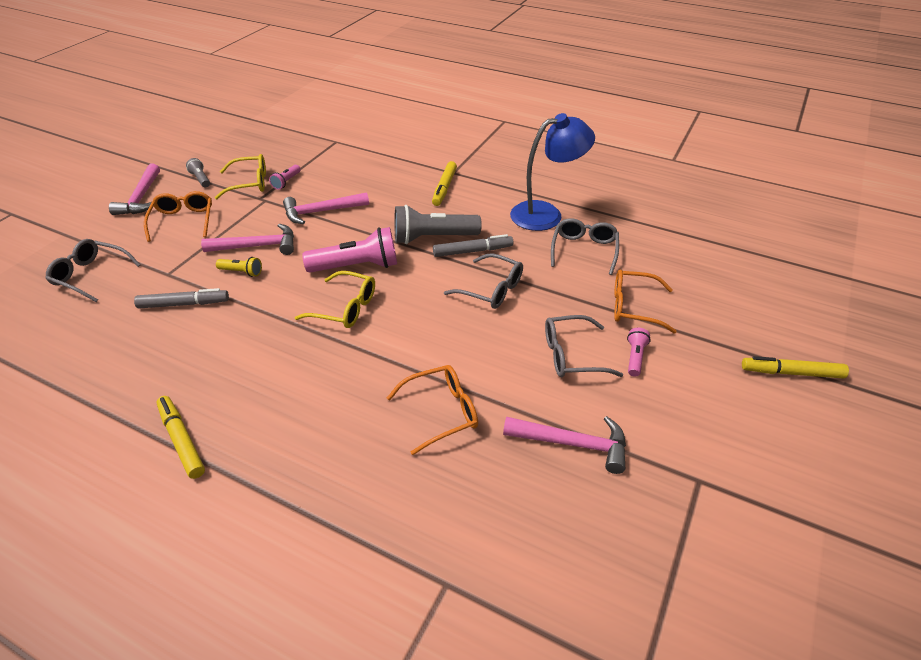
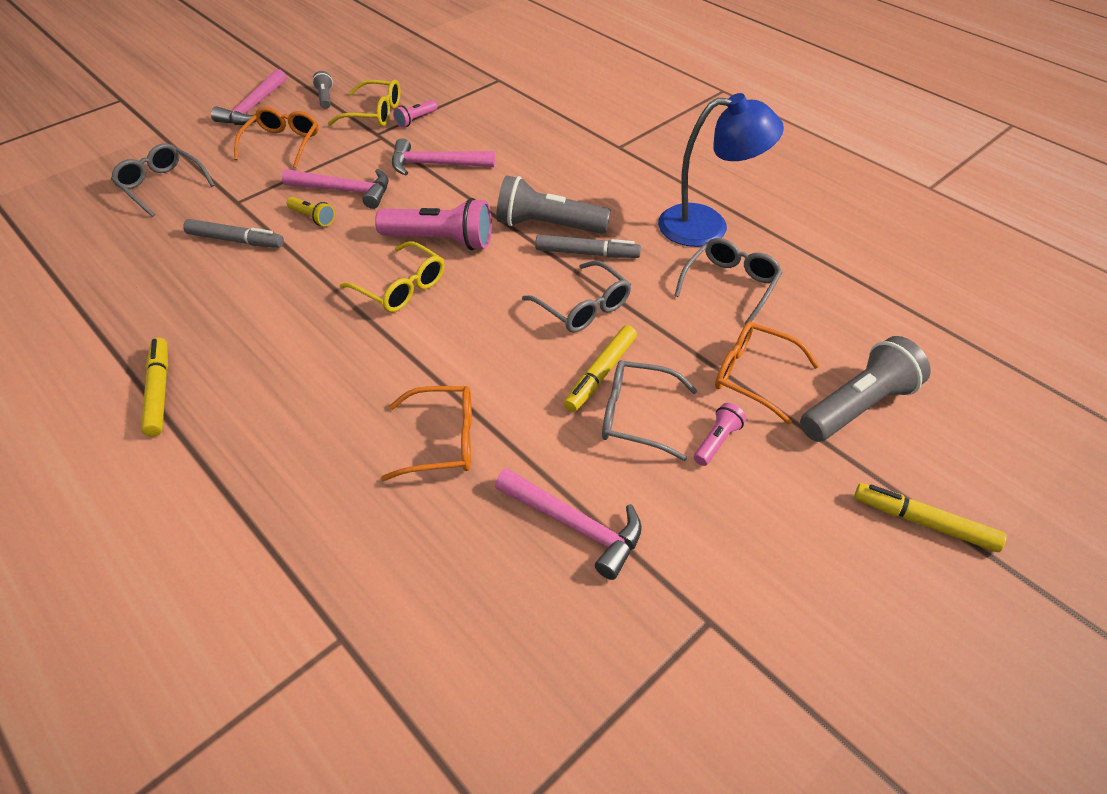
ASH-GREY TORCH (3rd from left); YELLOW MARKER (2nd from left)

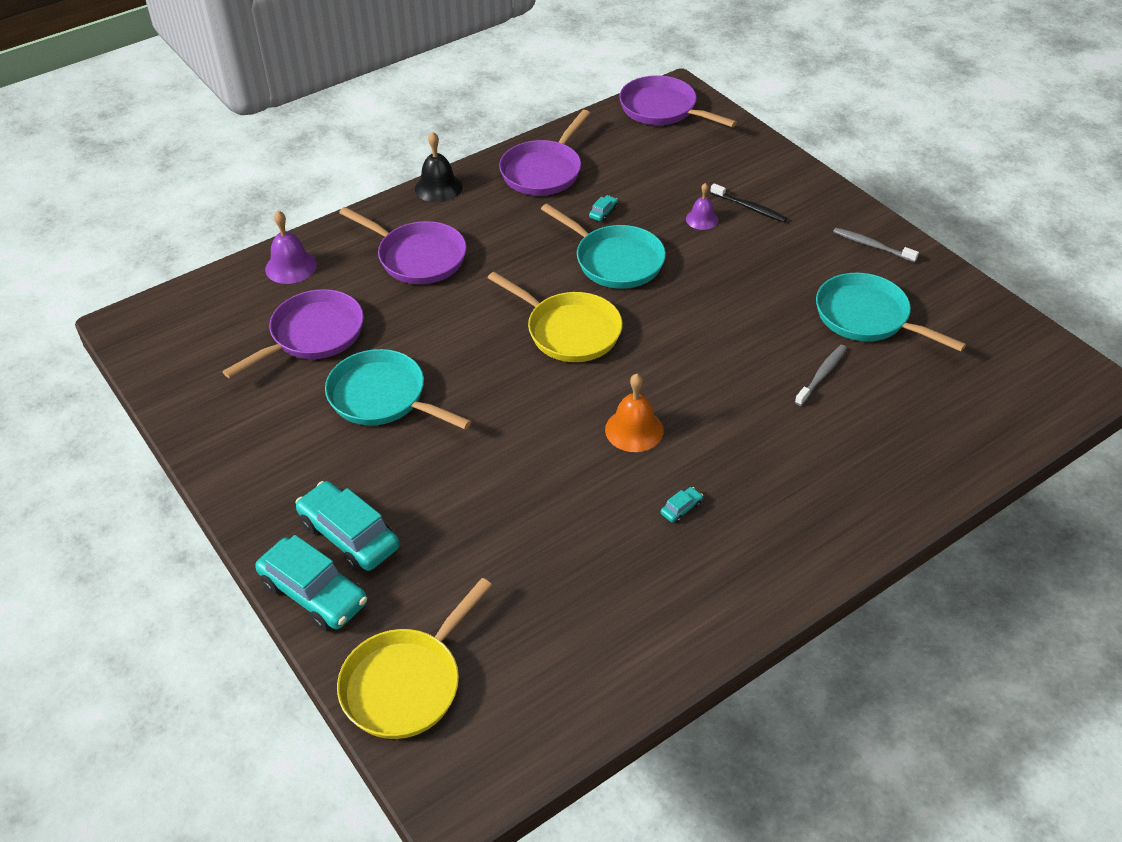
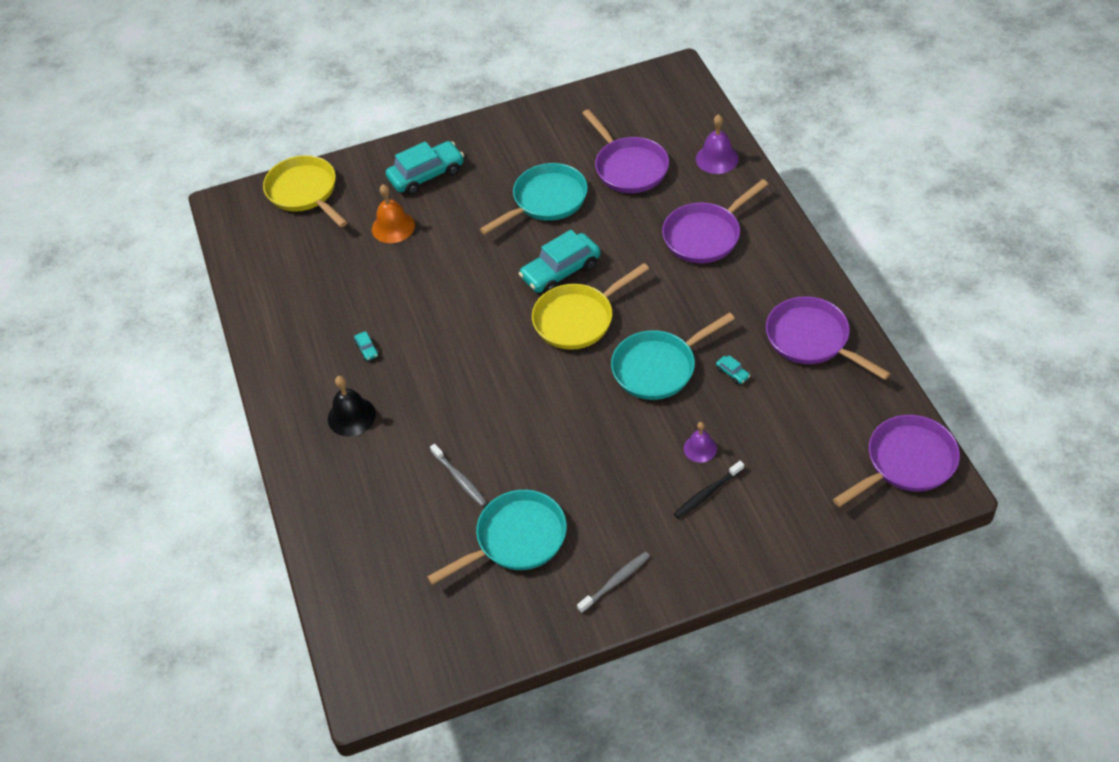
TURQUOISE AUTOMOBILE (3rd from left); JET-BLACK BELL; ORANGE-COLOURED BELL

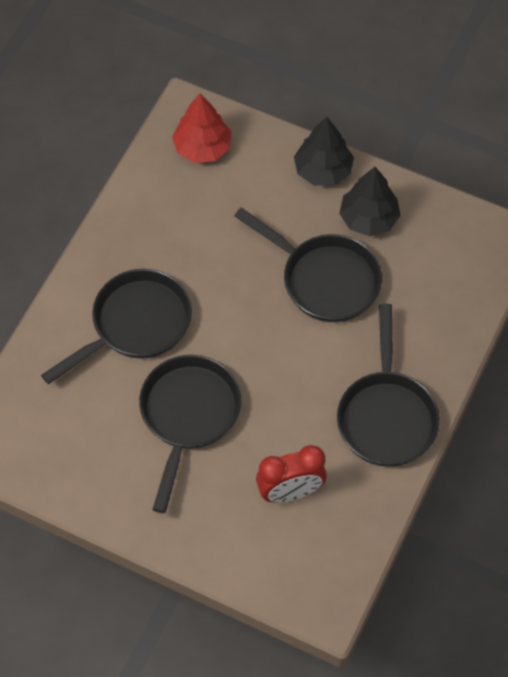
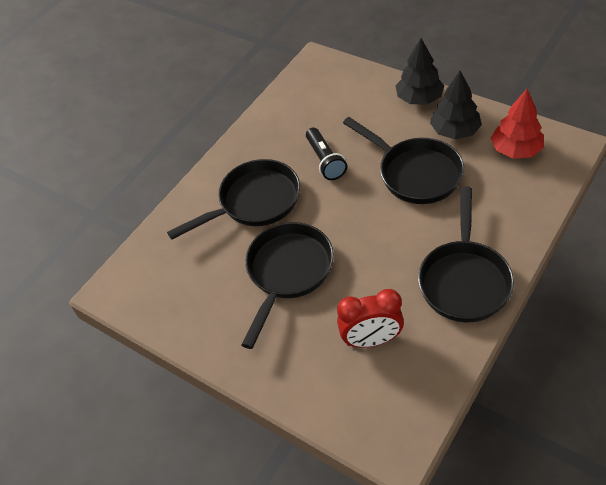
JET-BLACK TORCH; SCARLET TOY TREE

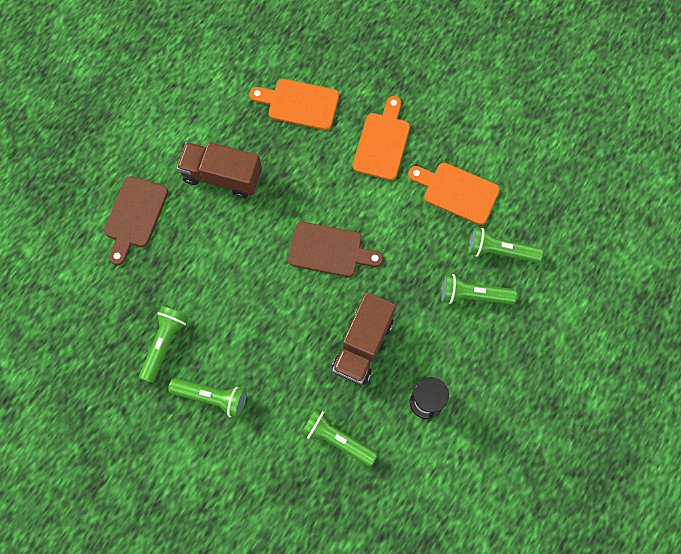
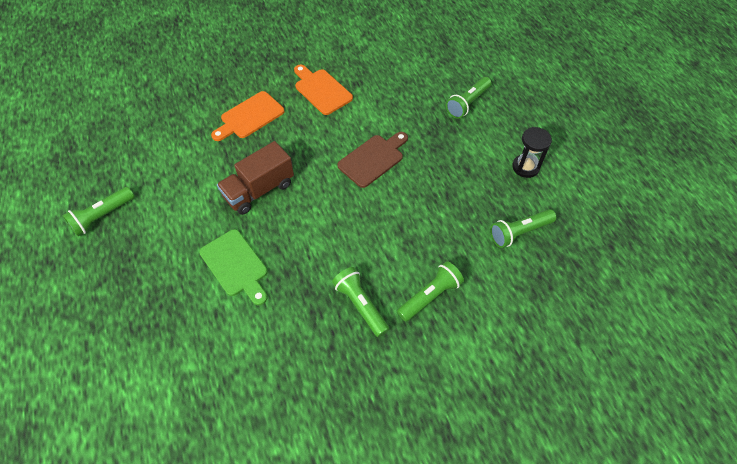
BROWN TRUCK (2nd from left in the first image); ORANGE-COLOURED CUTTING BOARD (3rd from left in the first image); LEAF-GREEN TORCH (1st from left); LEAF-GREEN CUTTING BOARD

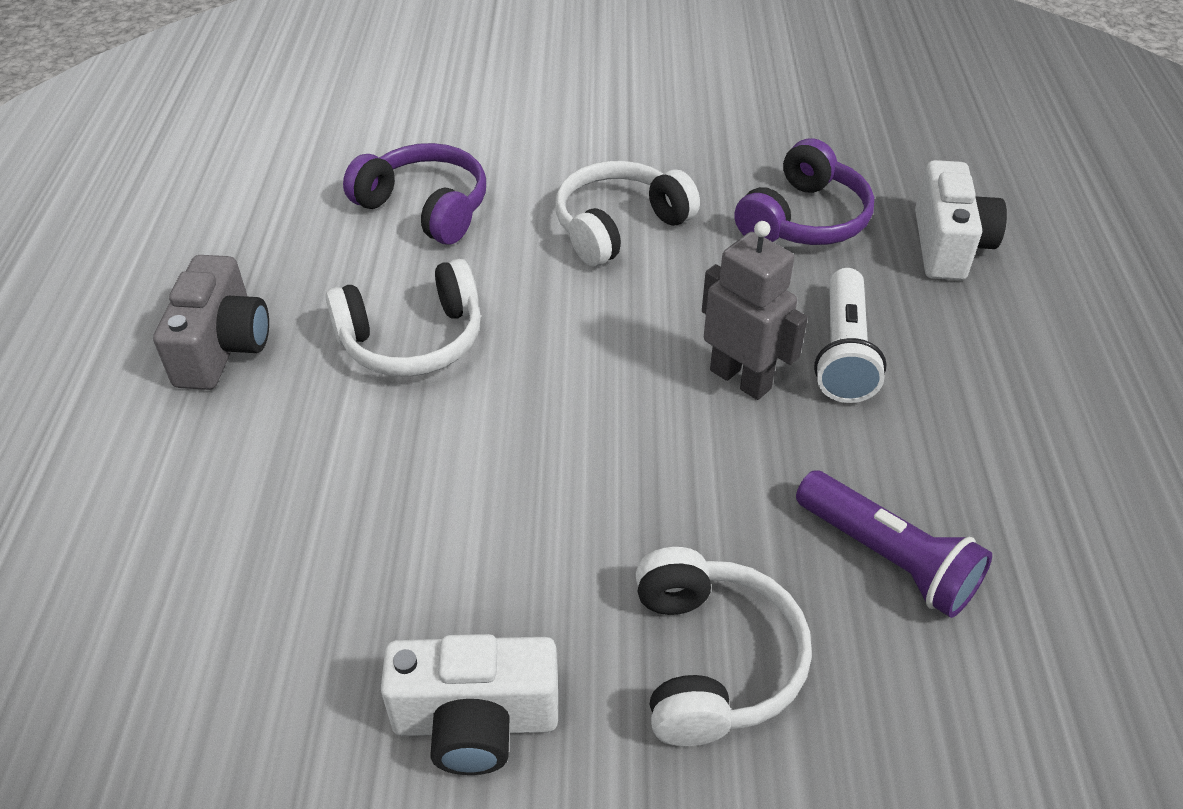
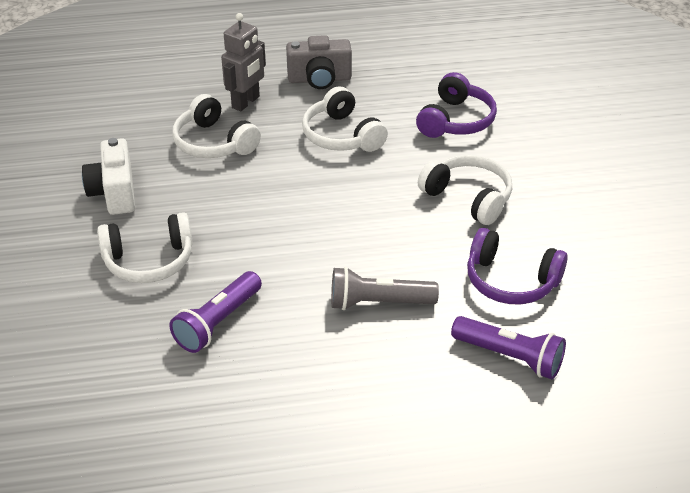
SNOW-WHITE OVER-EAR HEADPHONES (2nd from left); ASH-GREY ROBOT; ROYAL PURPLE TORCH (2nd from left); ASH-GREY TORCH

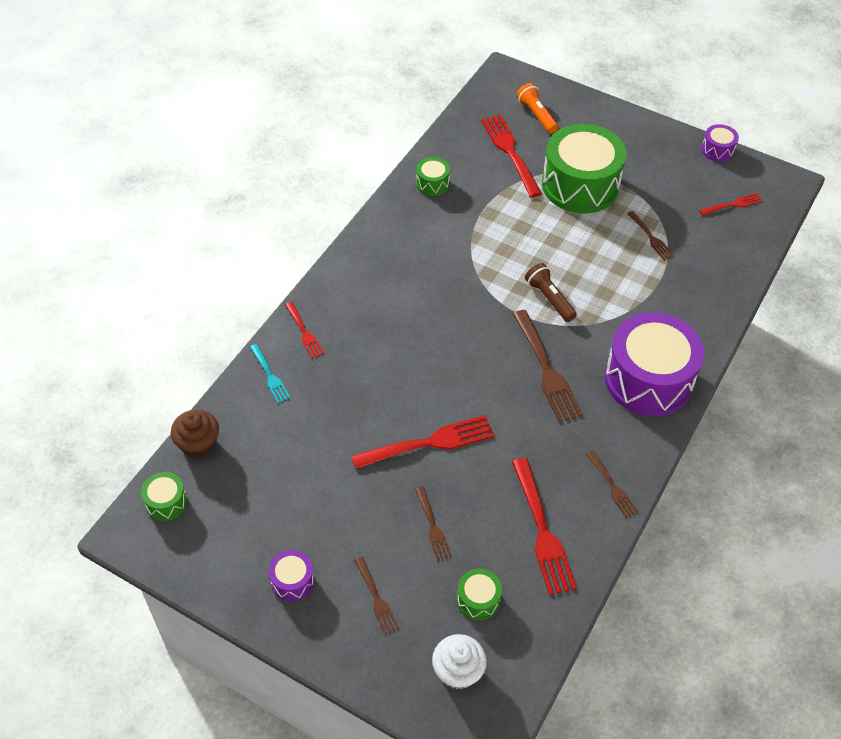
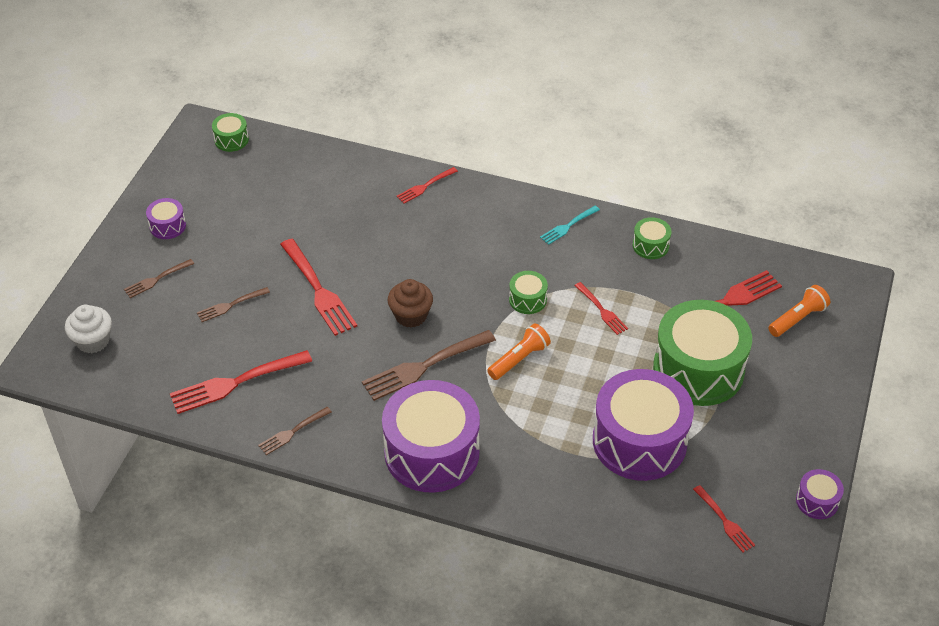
SCARLET DINNER FORK (4th from left); BROWN FAIRY CAKE; TURQUOISE DINNER FORK; LEAF-GREEN DRUM (2nd from left); ROYAL PURPLE DRUM (3rd from left); ORANGE-COLOURED TORCH (1st from left)

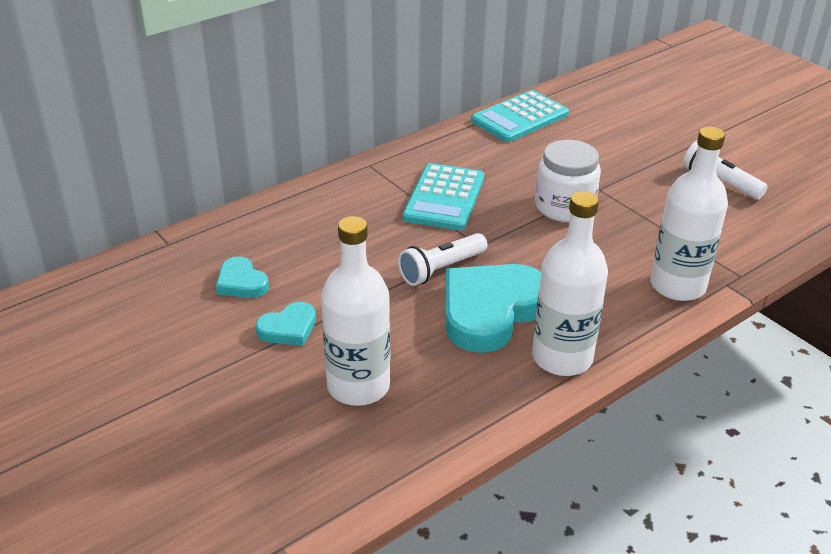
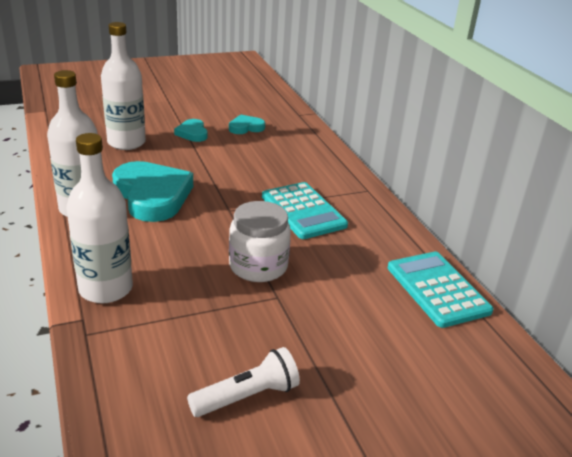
SNOW-WHITE TORCH (1st from left in the first image); TURQUOISE ADDING MACHINE (1st from left)

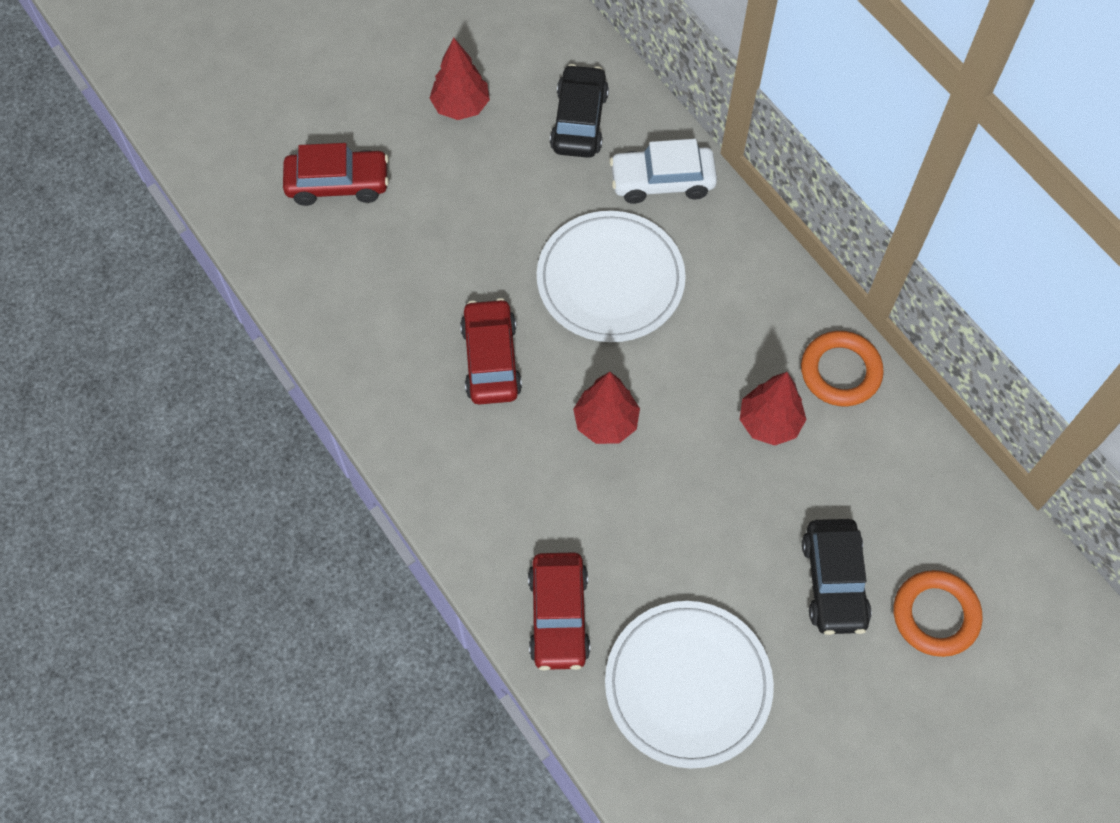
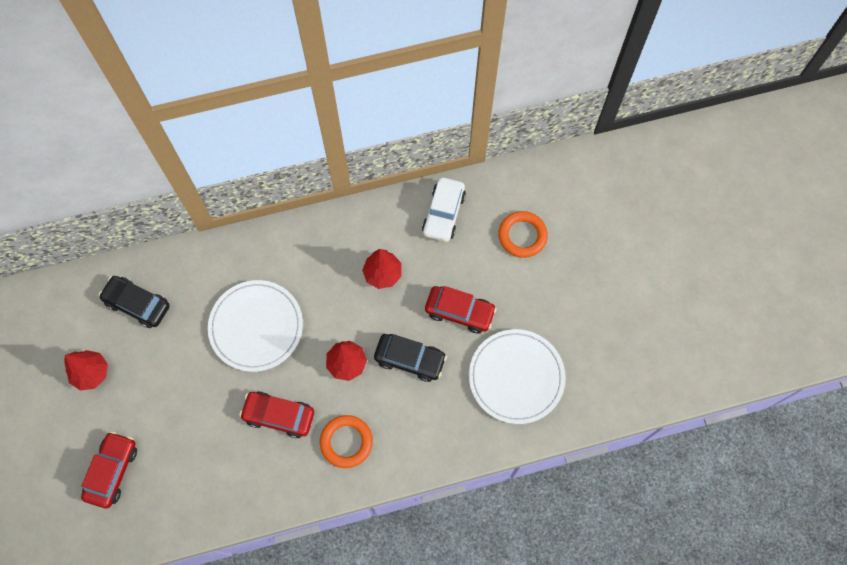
SCARLET AUTOMOBILE (3rd from left); SNOW-WHITE AUTOMOBILE; ORANGE-COLOURED TORUS (1st from left); JET-BLACK AUTOMOBILE (2nd from left)

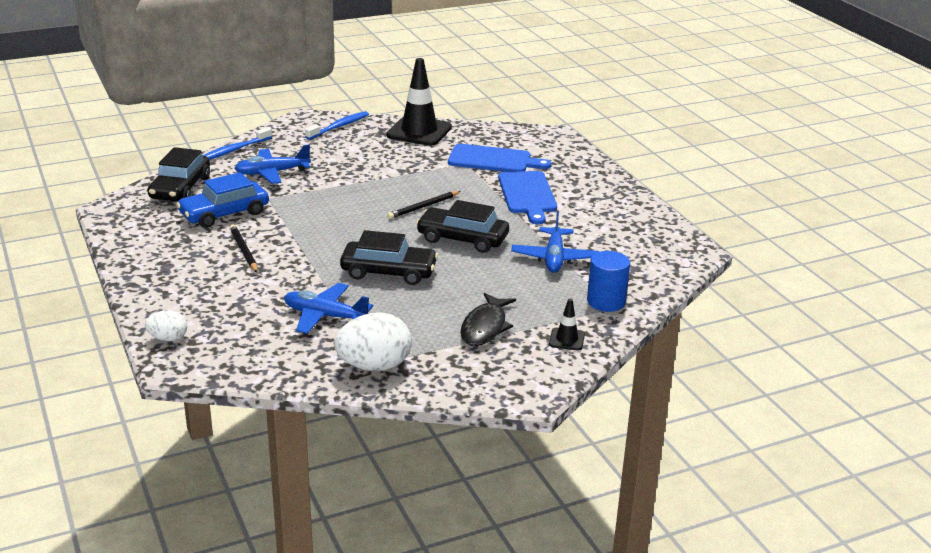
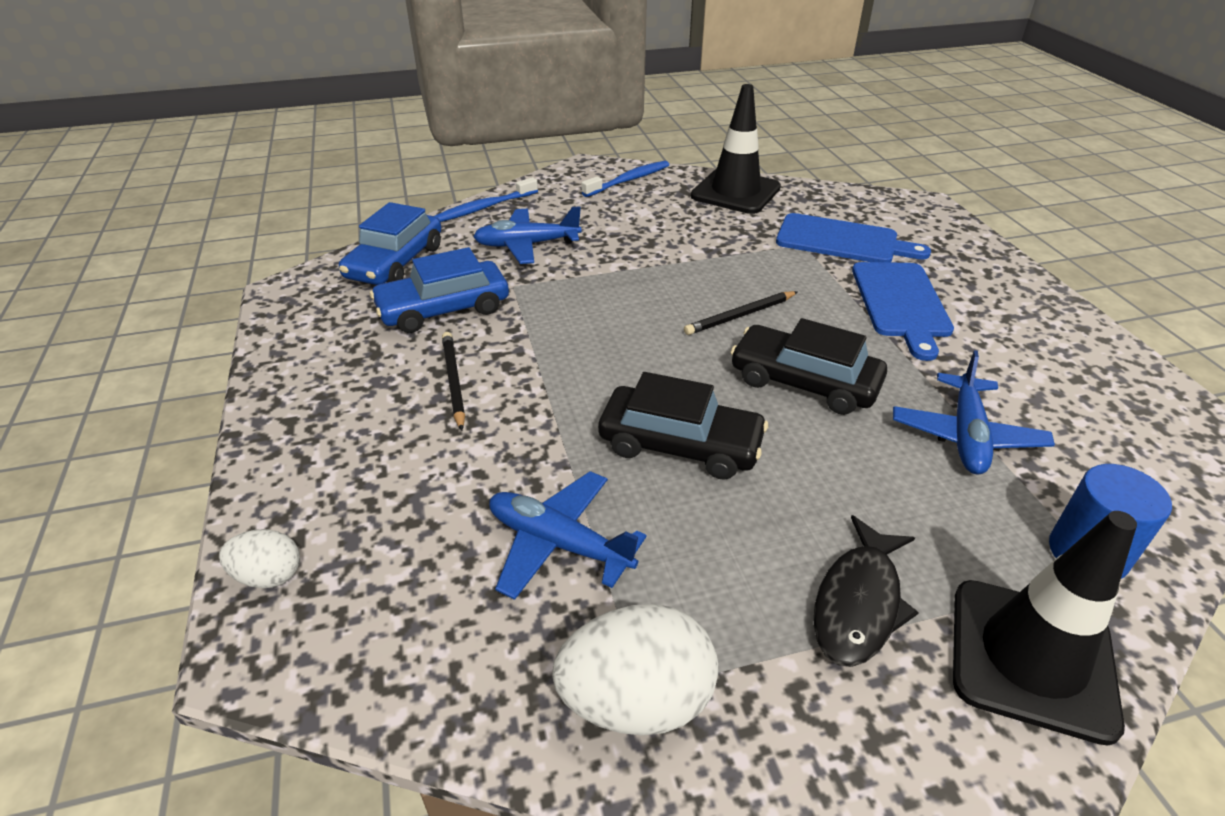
ROYAL BLUE AUTOMOBILE (1st from left); JET-BLACK TRAFFIC CONE (2nd from left)

